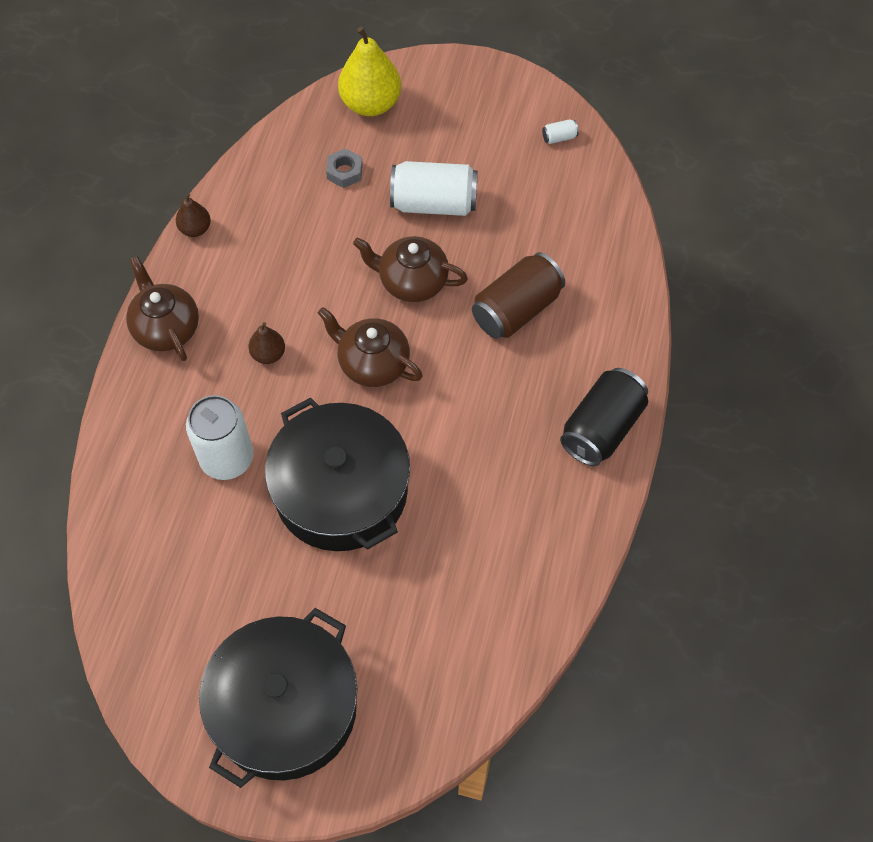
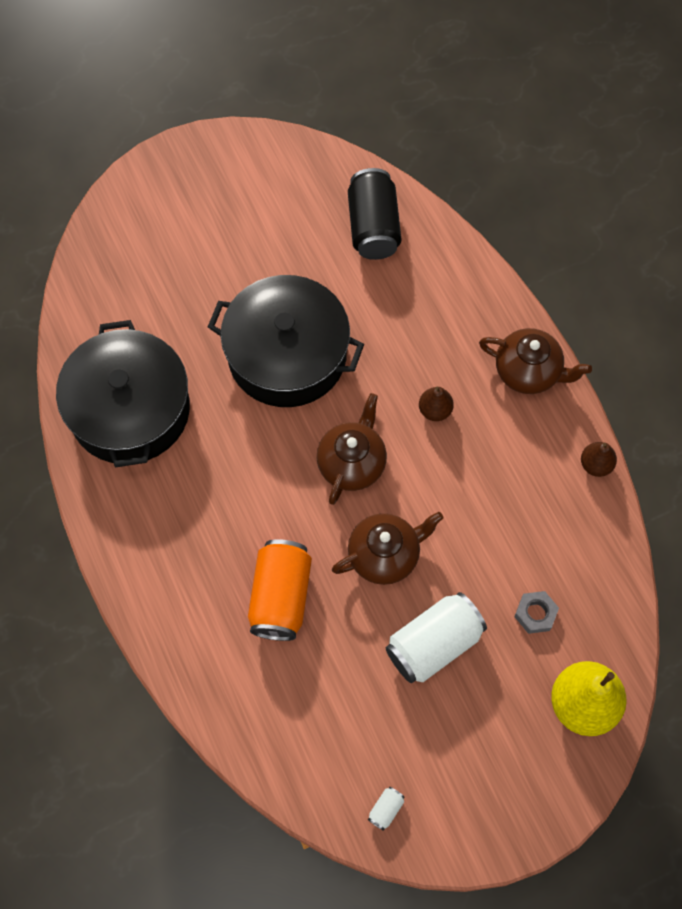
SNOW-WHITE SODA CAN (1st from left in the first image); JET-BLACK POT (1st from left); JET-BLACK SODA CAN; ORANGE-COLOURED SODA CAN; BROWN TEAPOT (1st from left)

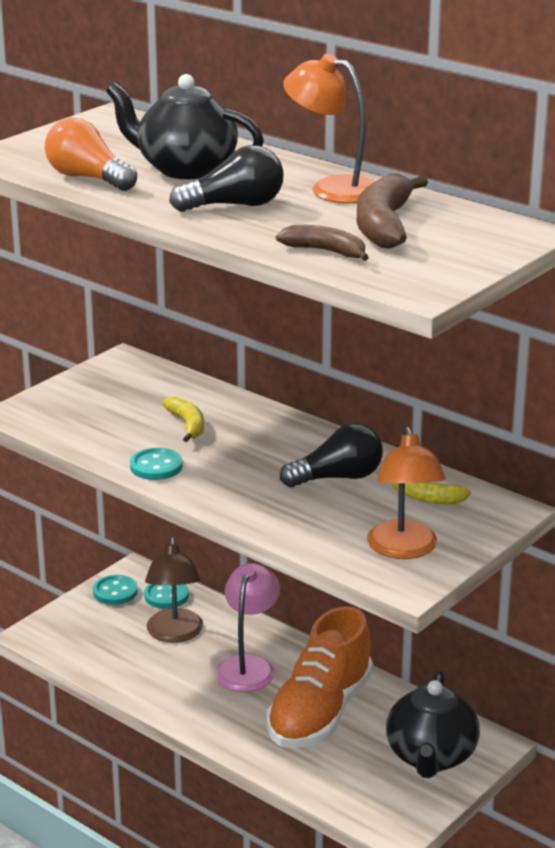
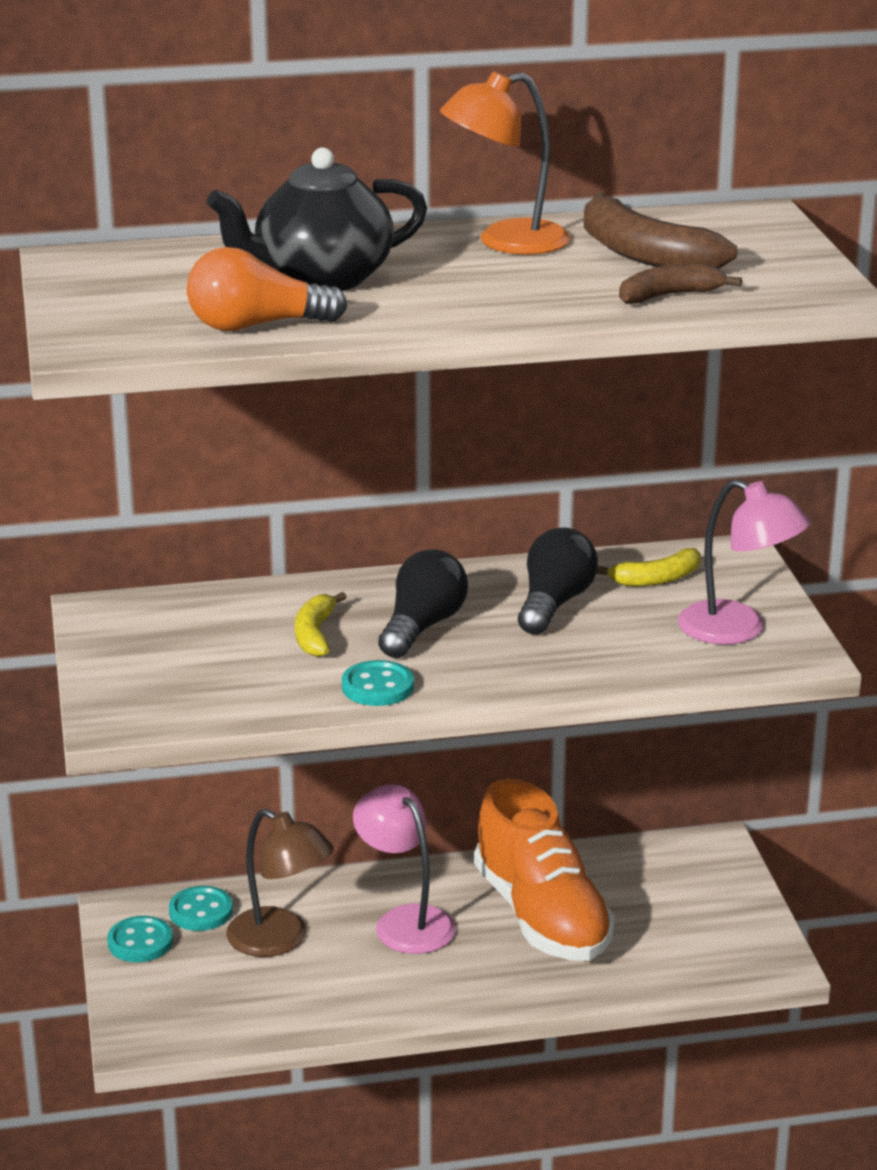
JET-BLACK TEAPOT (2nd from left in the first image); JET-BLACK LIGHT BULB (1st from left); ROSE-PINK READING LAMP (2nd from left); YELLOW BANANA FRUIT (1st from left)

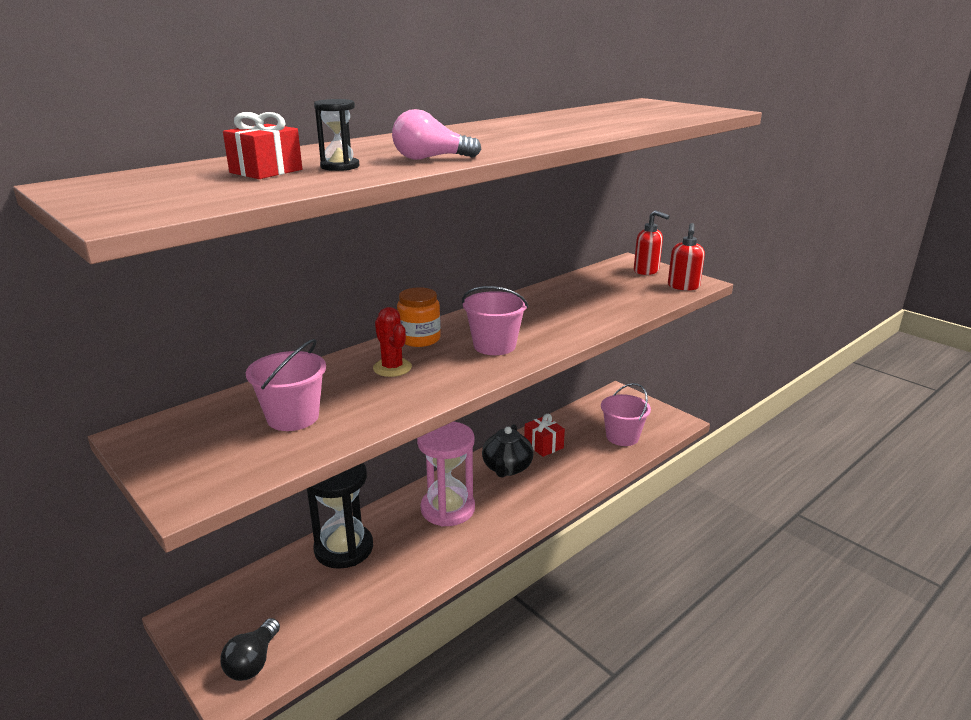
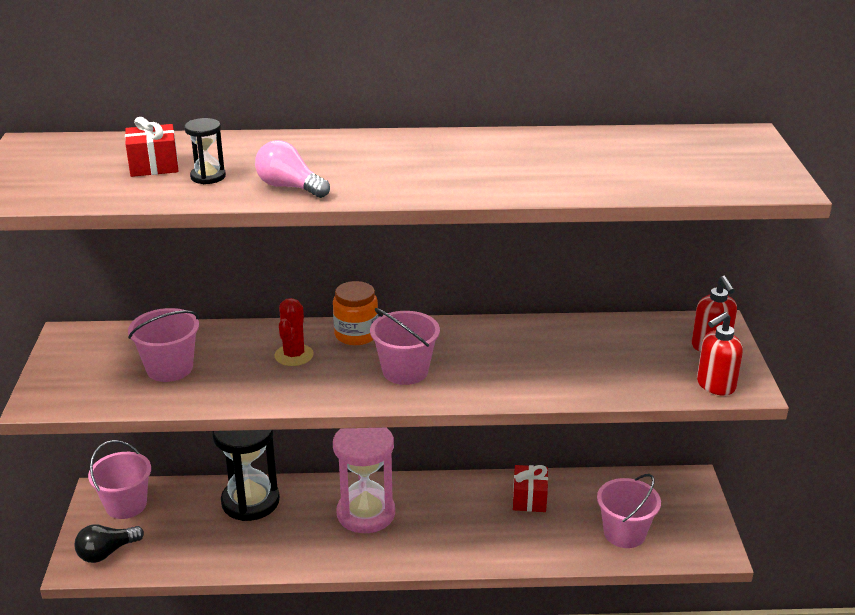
JET-BLACK TEAPOT; ROSE-PINK SAND BUCKET (1st from left)

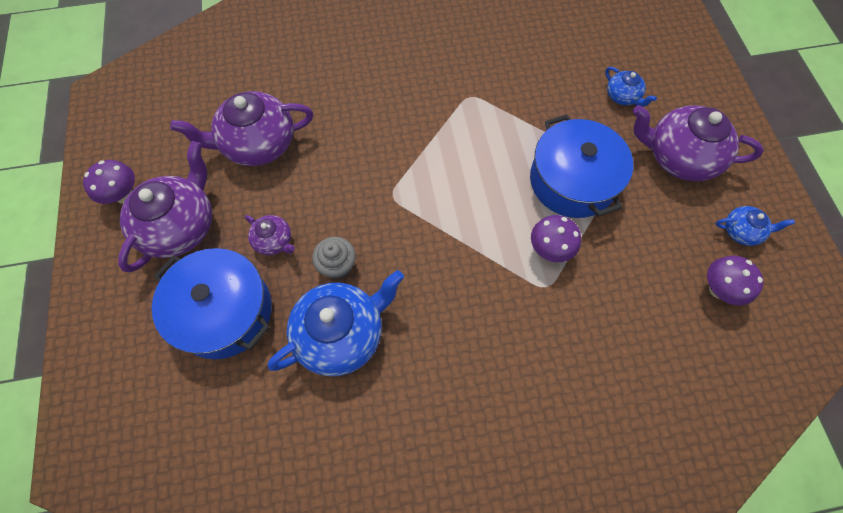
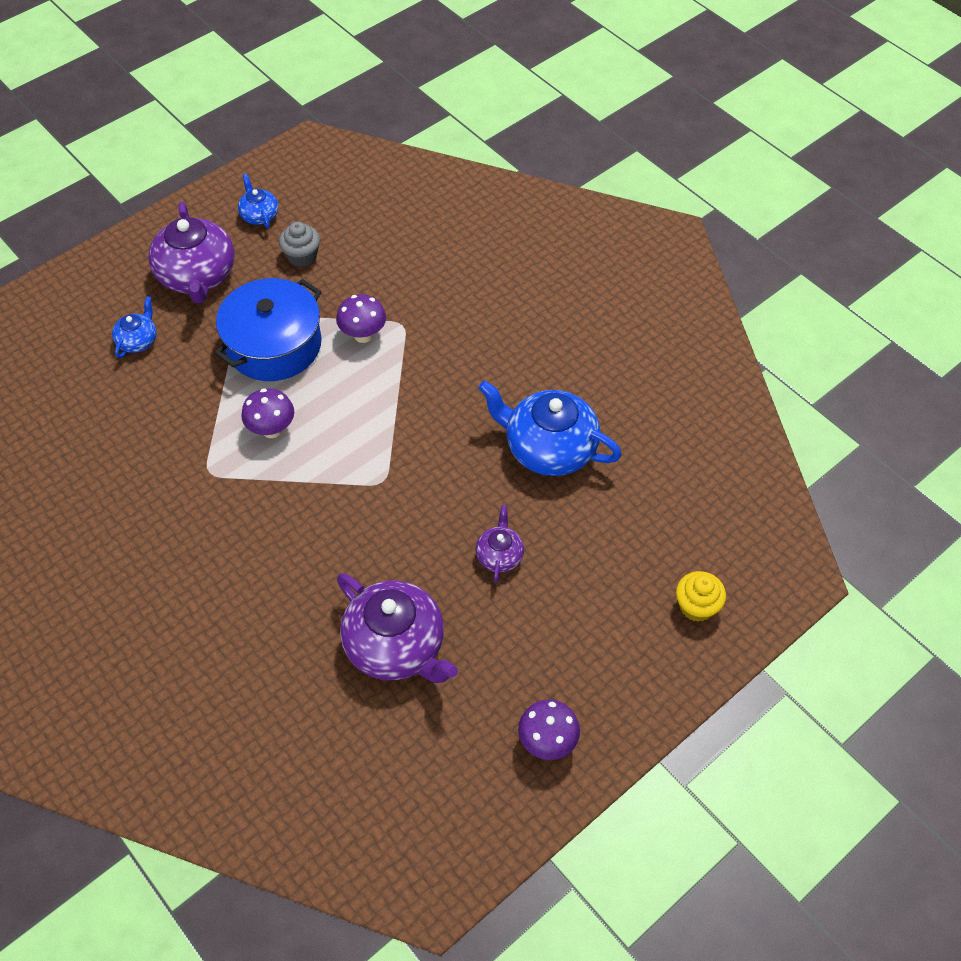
ROYAL PURPLE TEAPOT (1st from left in the first image); ROYAL BLUE POT (1st from left in the first image); YELLOW FAIRY CAKE; ASH-GREY FAIRY CAKE; ROYAL PURPLE TOADSTOOL (1st from left)

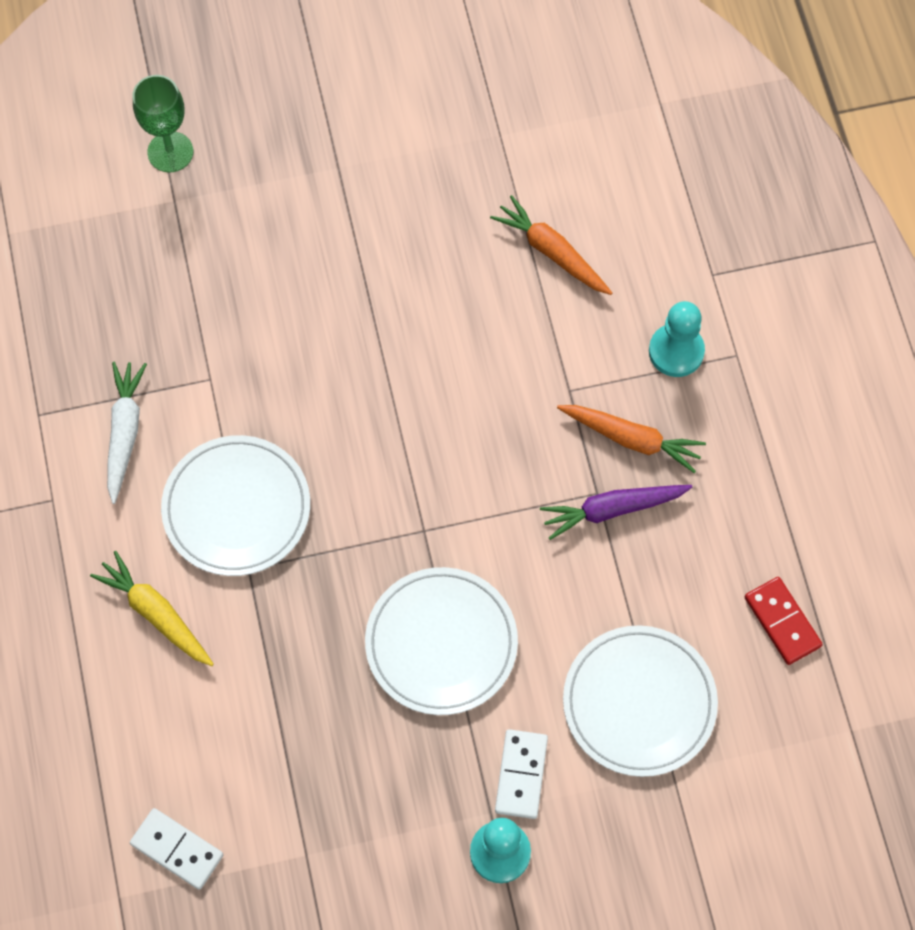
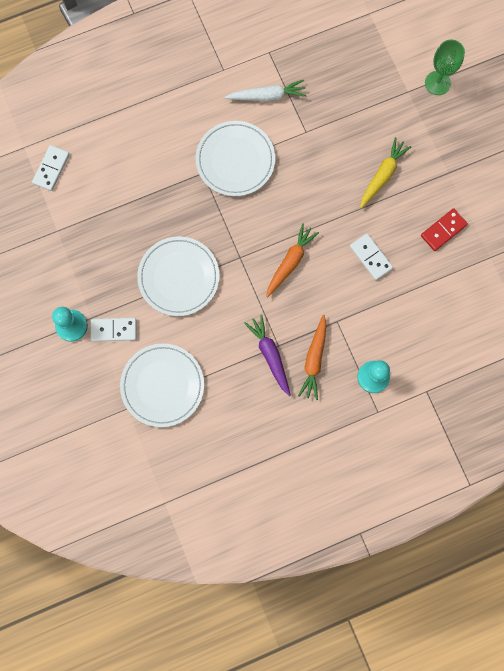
SNOW-WHITE DOMINO PIECE (3rd from left); YELLOW TOY CARROT; ORANGE-COLOURED TOY CARROT (1st from left); SCARLET DOMINO PIECE

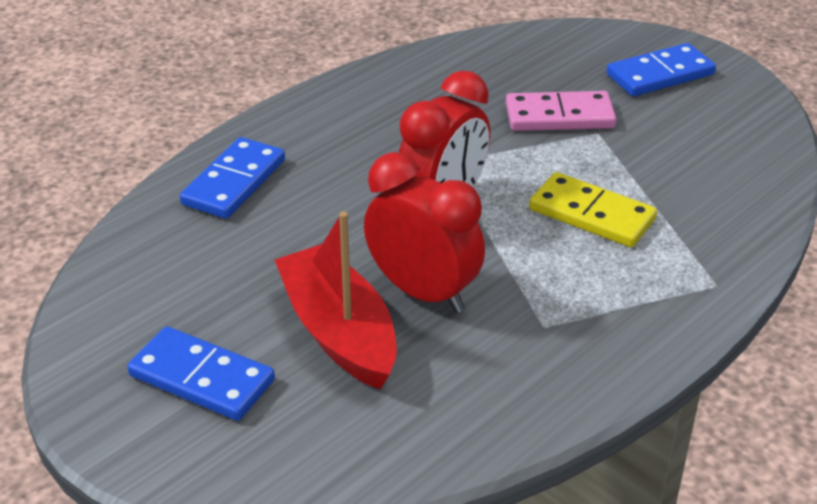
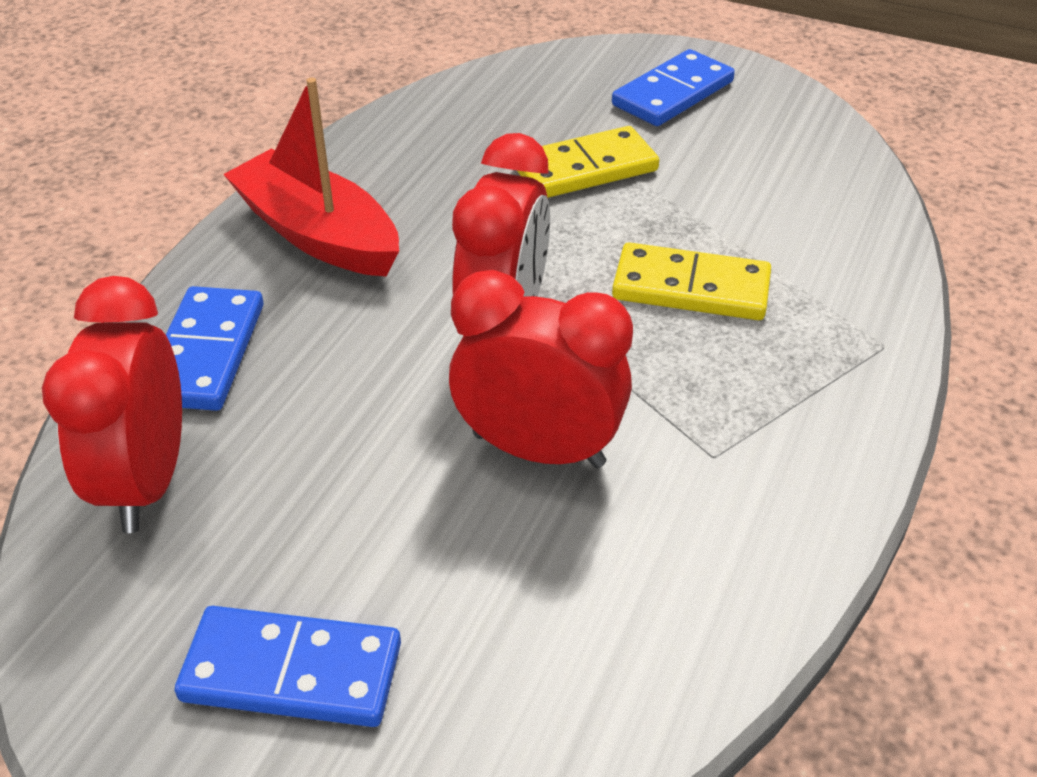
SCARLET CLOCK (1st from left); SCARLET BOAT; YELLOW DOMINO PIECE (1st from left)

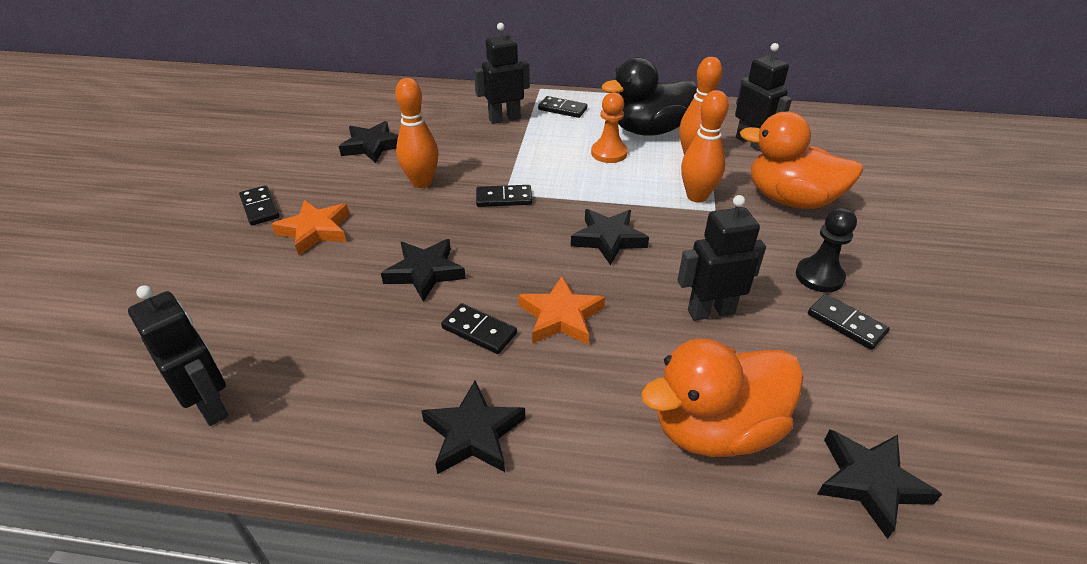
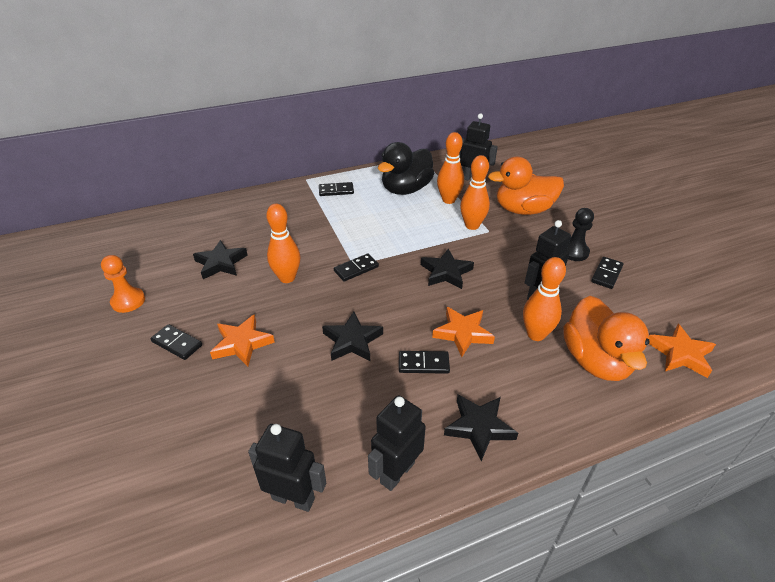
ORANGE-COLOURED TENPIN (4th from left); JET-BLACK ROBOT (2nd from left); ORANGE-COLOURED PAWN; ORANGE-COLOURED FIVE-POINTED STAR (3rd from left); ORANGE-COLOURED RUBBER DUCK (2nd from left); JET-BLACK DOMINO PIECE (5th from left)

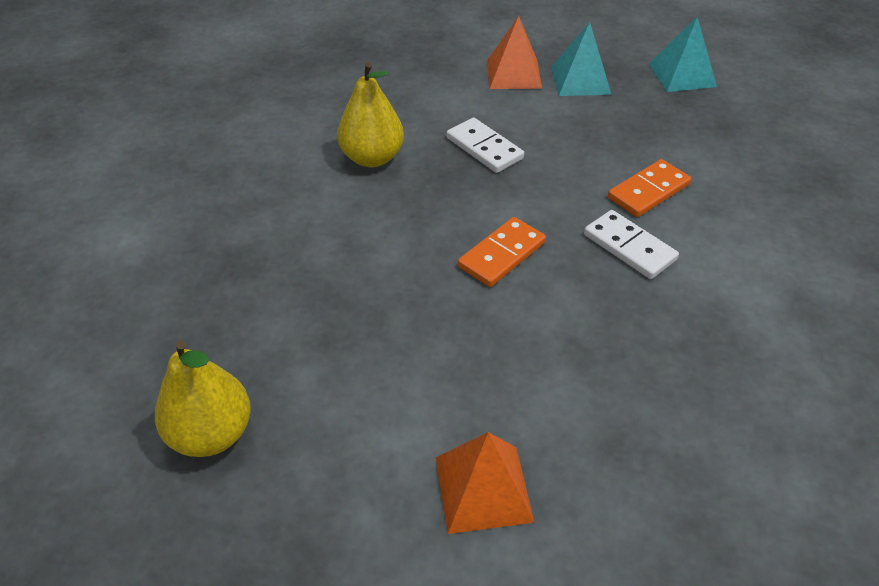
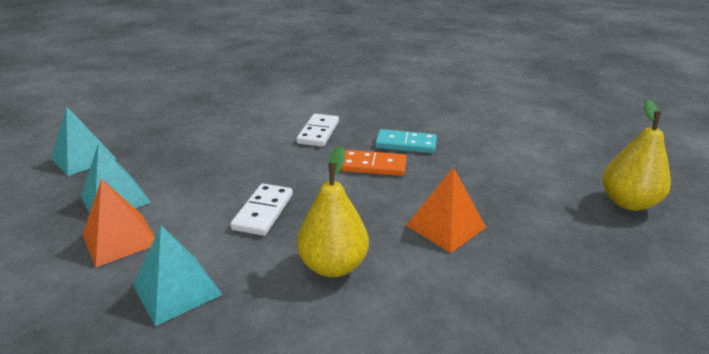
ORANGE-COLOURED DOMINO PIECE (2nd from left in the first image); TURQUOISE SOLID PYRAMID (3rd from left); TURQUOISE DOMINO PIECE; ORANGE-COLOURED SOLID PYRAMID (2nd from left)

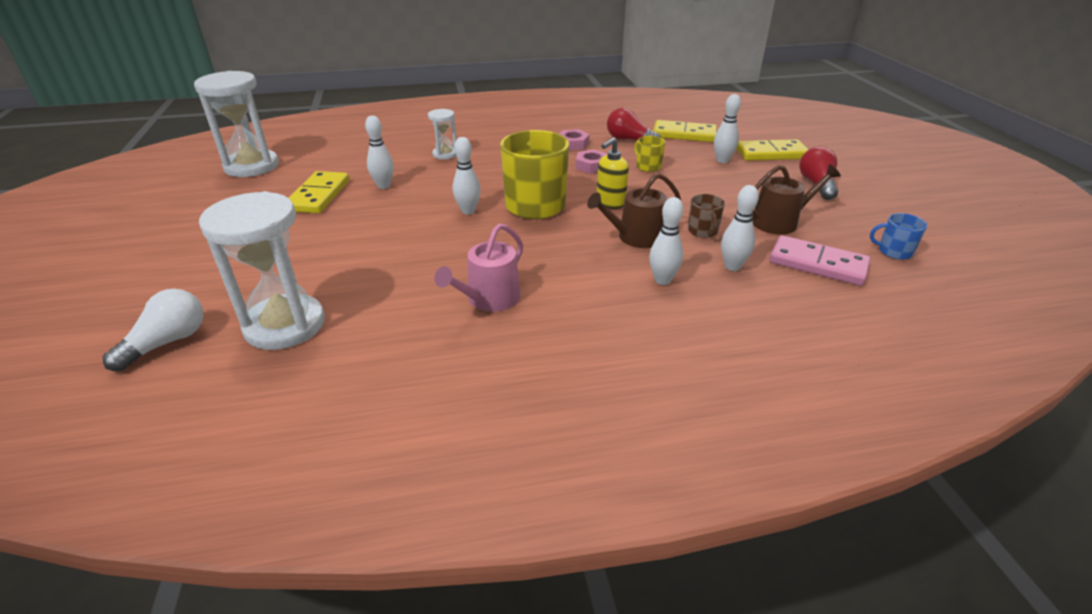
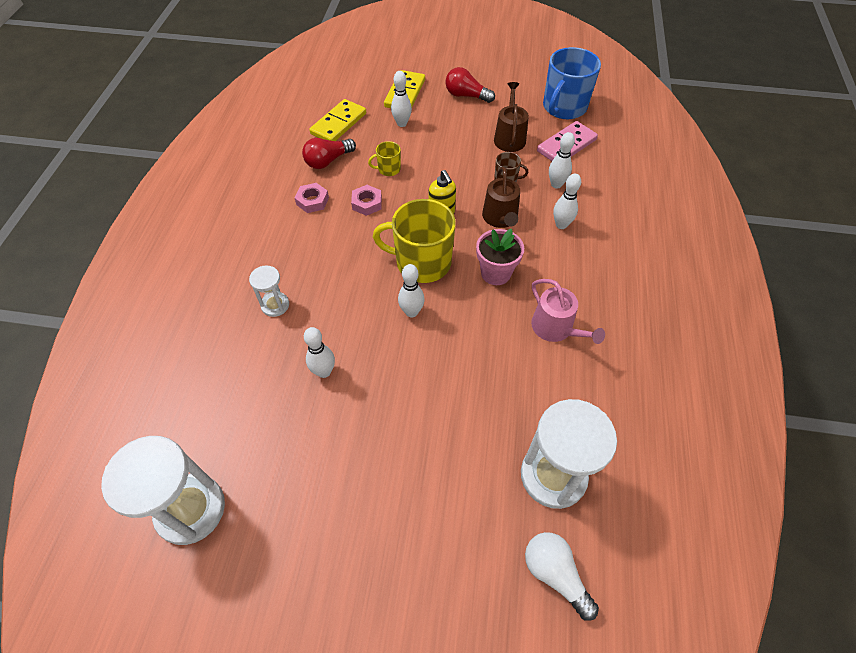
YELLOW DOMINO PIECE (1st from left in the first image); ROSE-PINK FLOWER POT; ROYAL BLUE MUG

